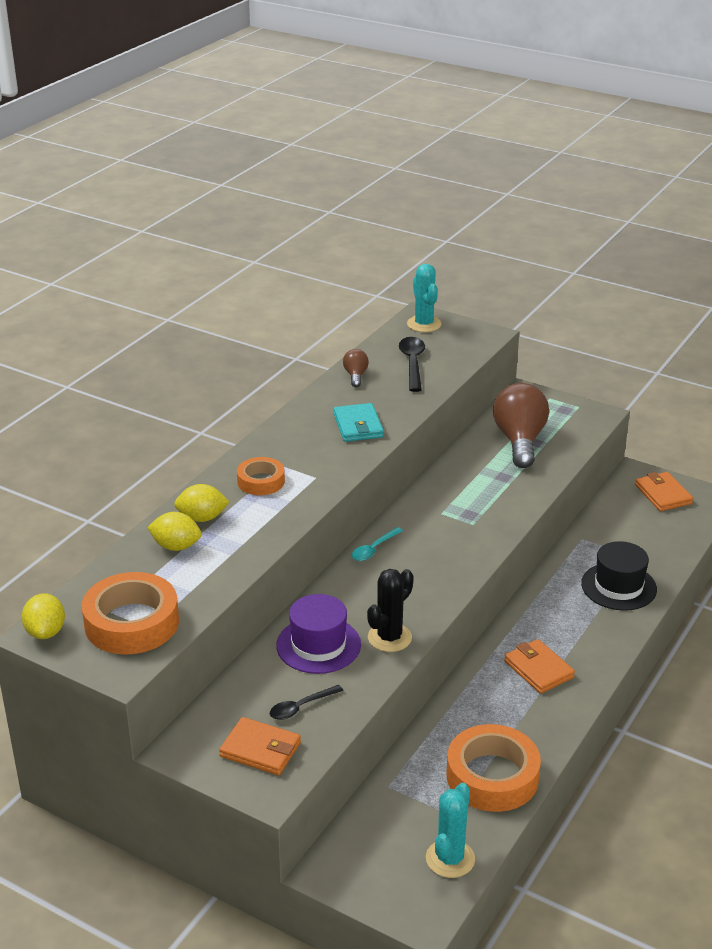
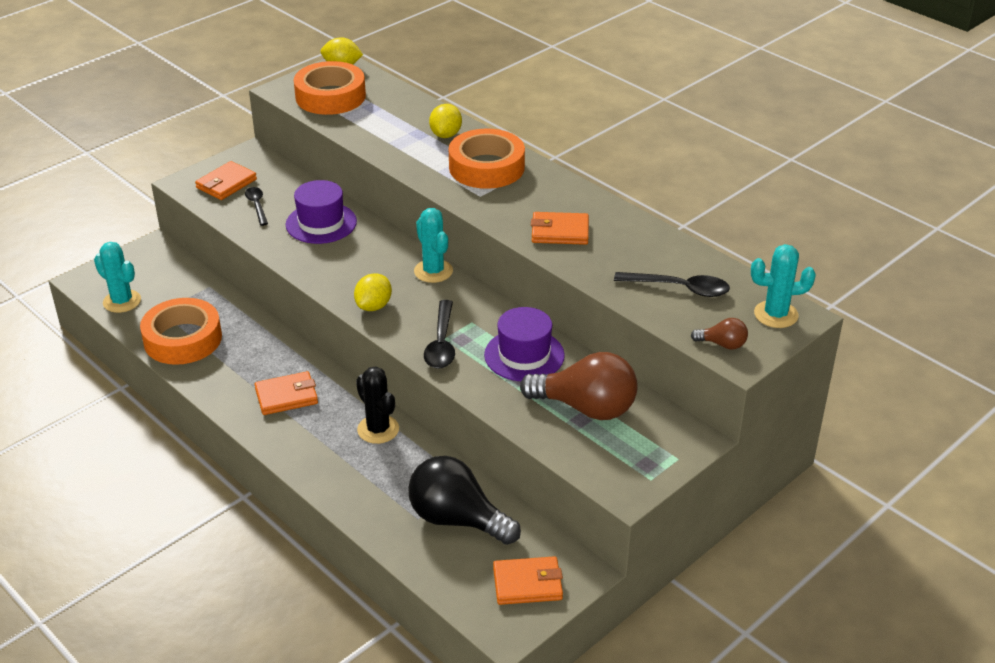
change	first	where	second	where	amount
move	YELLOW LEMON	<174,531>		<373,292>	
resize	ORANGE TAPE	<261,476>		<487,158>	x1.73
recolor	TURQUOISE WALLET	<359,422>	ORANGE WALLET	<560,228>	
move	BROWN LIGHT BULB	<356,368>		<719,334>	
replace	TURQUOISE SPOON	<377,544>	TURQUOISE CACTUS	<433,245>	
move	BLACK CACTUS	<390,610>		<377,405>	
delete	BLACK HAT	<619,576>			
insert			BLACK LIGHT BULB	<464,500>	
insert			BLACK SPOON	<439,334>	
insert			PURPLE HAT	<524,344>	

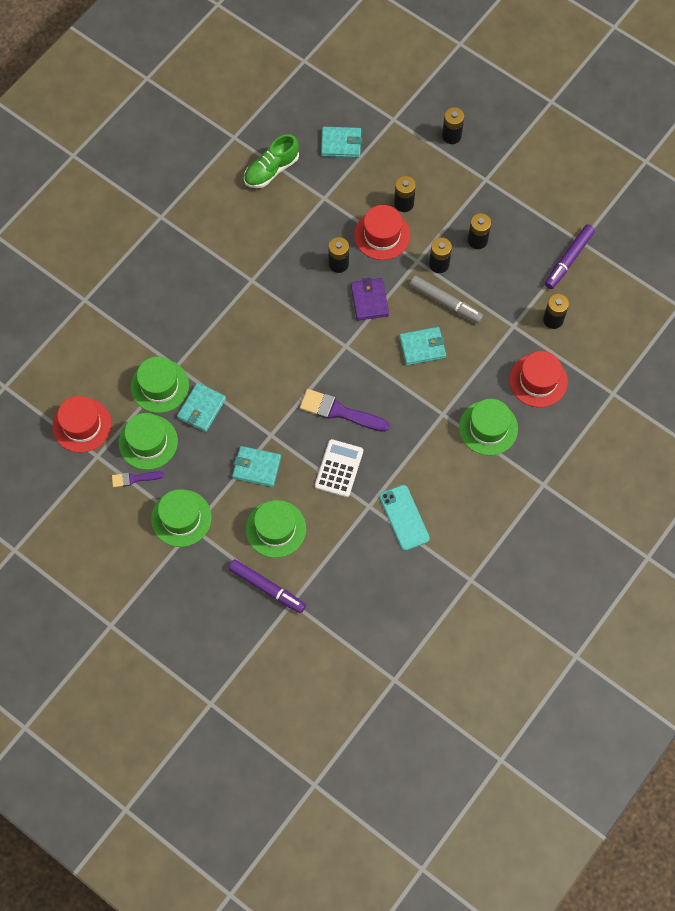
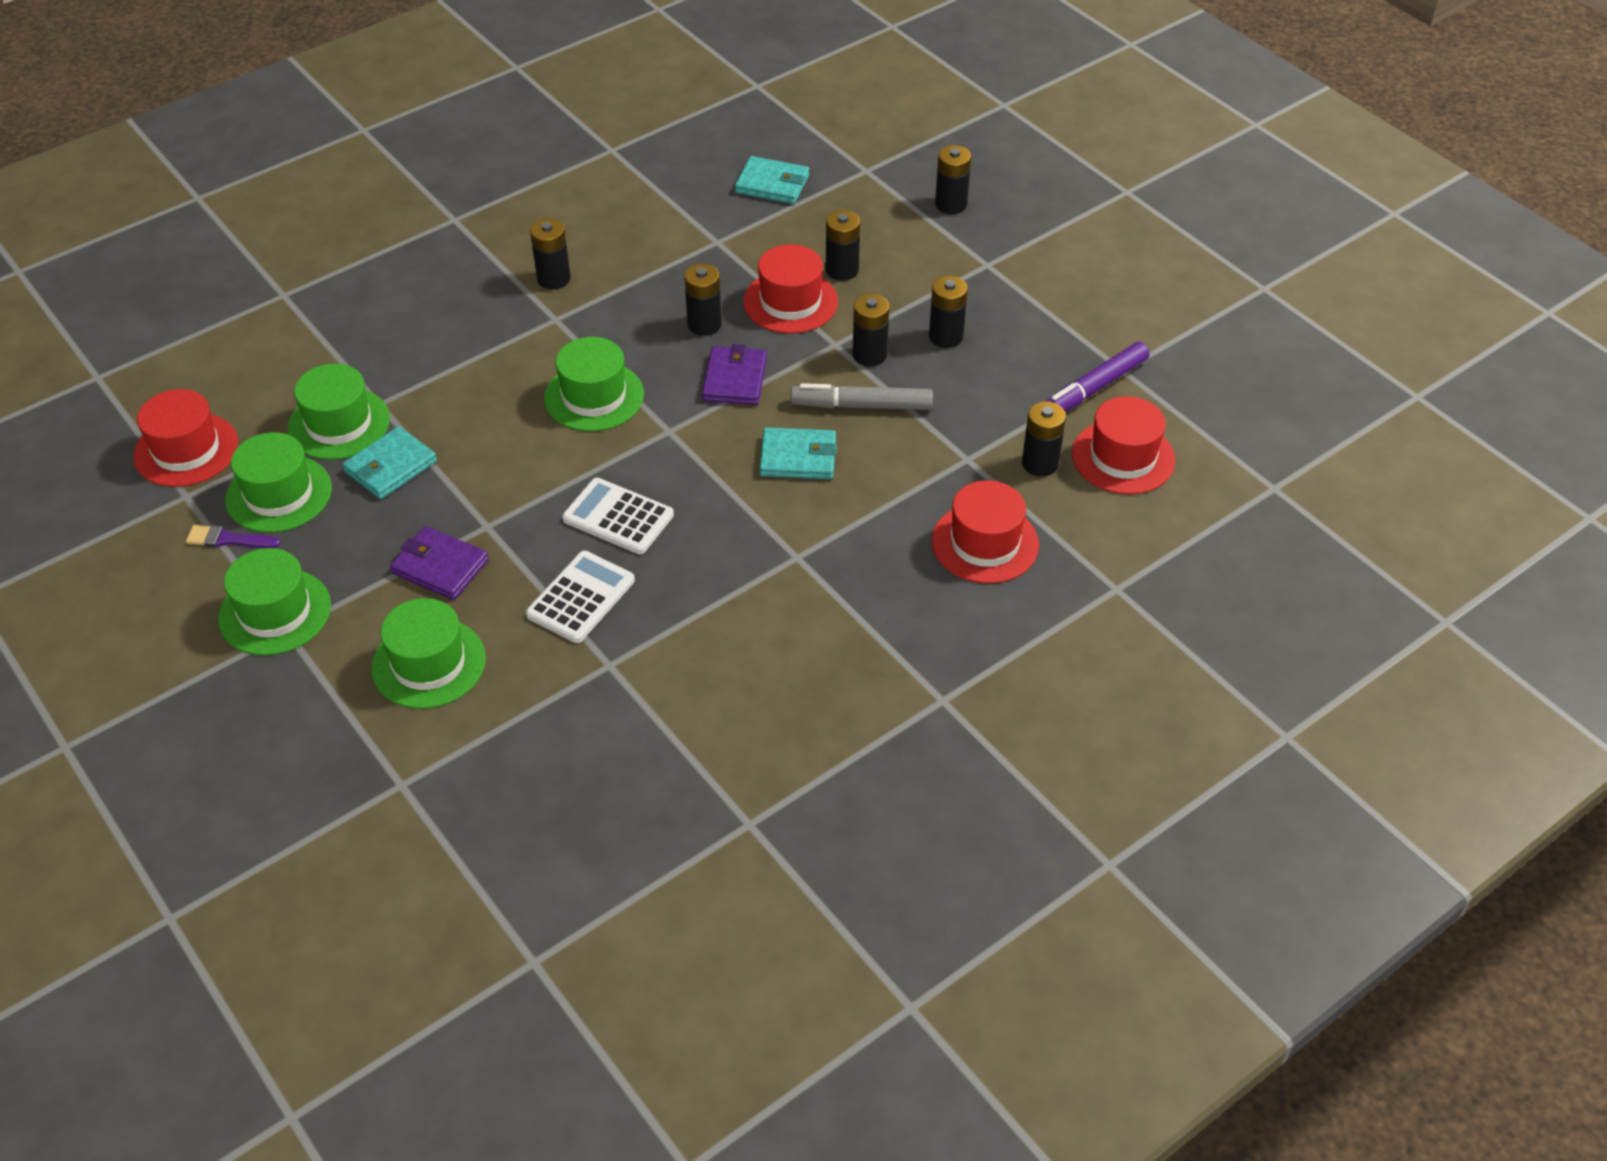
change	first	where	second	where	amount
delete	PURPLE MARKER	<267,586>			
recolor	TURQUOISE WALLET	<256,466>	PURPLE WALLET	<439,563>	
delete	GREEN SHOE	<271,161>			
replace	PURPLE BRUSH	<344,410>	WHITE CALCULATOR	<618,516>	
delete	TURQUOISE PHONE	<405,518>			
rotate	GREY MARKER	<446,299>		<862,396>	135 degrees clockwise
move	GREEN HAT	<488,427>		<594,384>	
insert			BLACK BATTERY	<550,253>	
insert			RED HAT	<1123,445>	

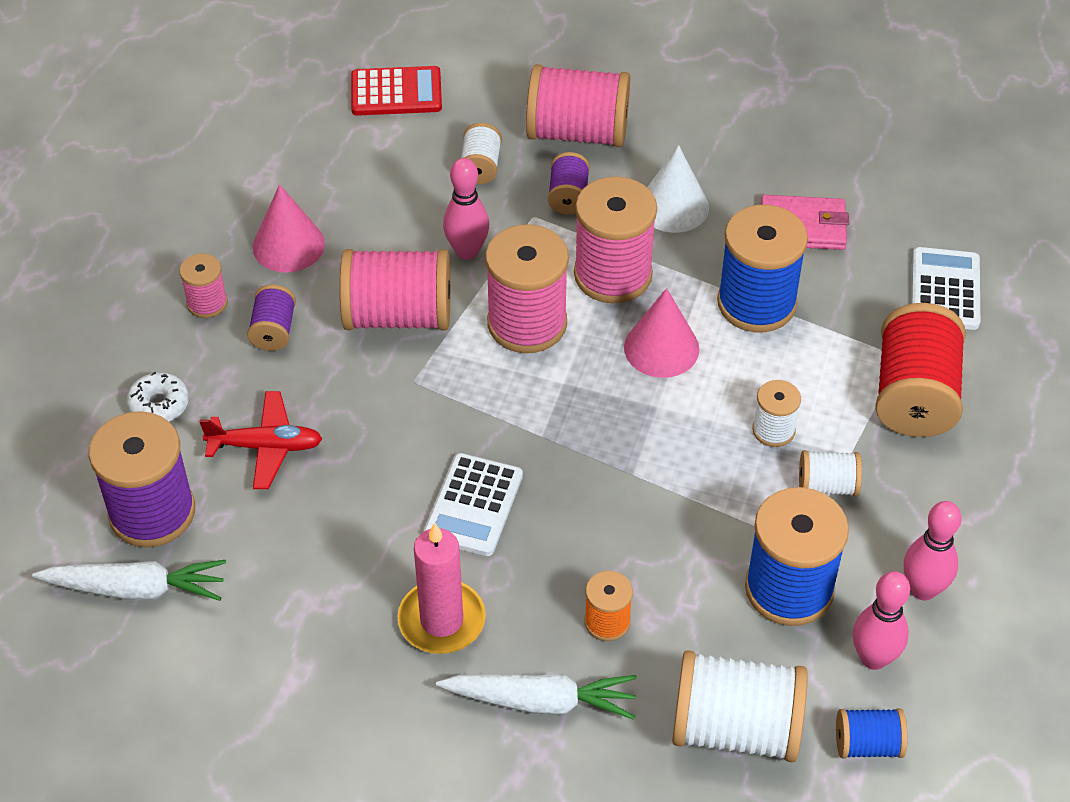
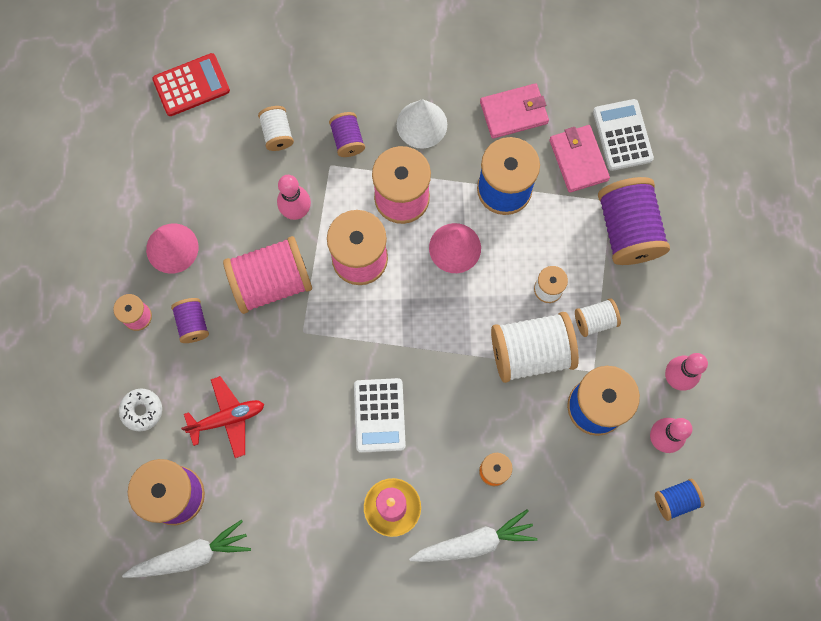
change	first	where	second	where	amount
delete	PINK SPOOL	<578,105>			
move	WHITE SPOOL	<740,706>		<535,347>	
recolor	RED SPOOL	<921,370>	PURPLE SPOOL	<634,221>	
insert			PINK WALLET	<579,159>	

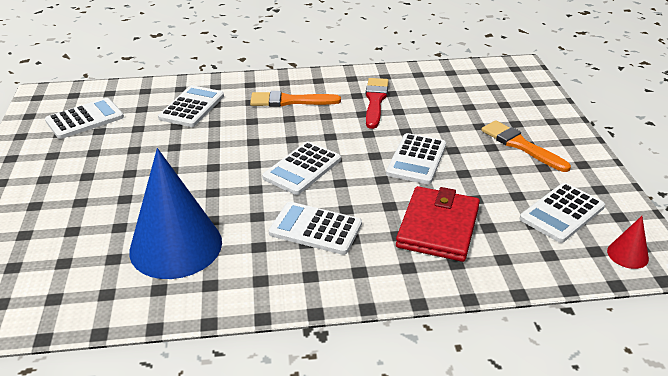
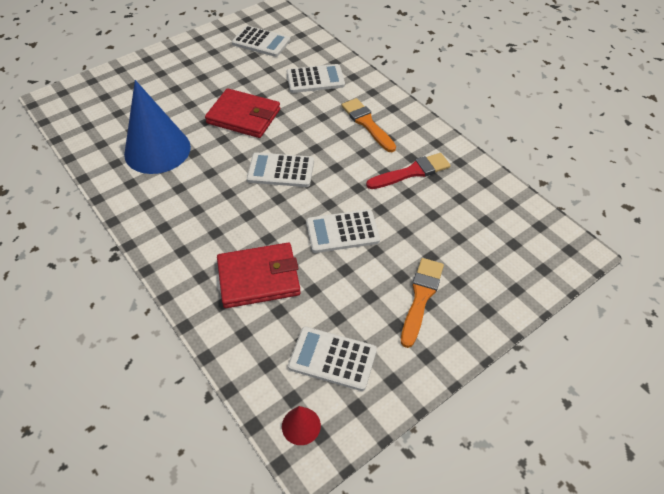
change	first	where	second	where	amount
delete	WHITE CALCULATOR	<315,228>			
insert			RED WALLET	<242,113>	

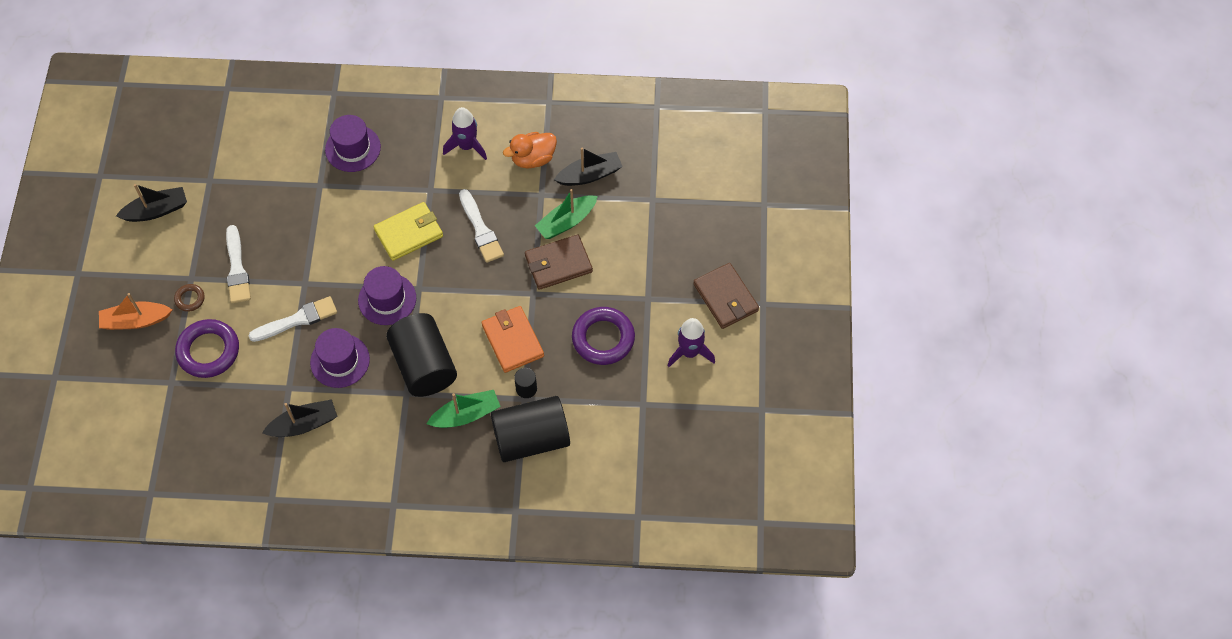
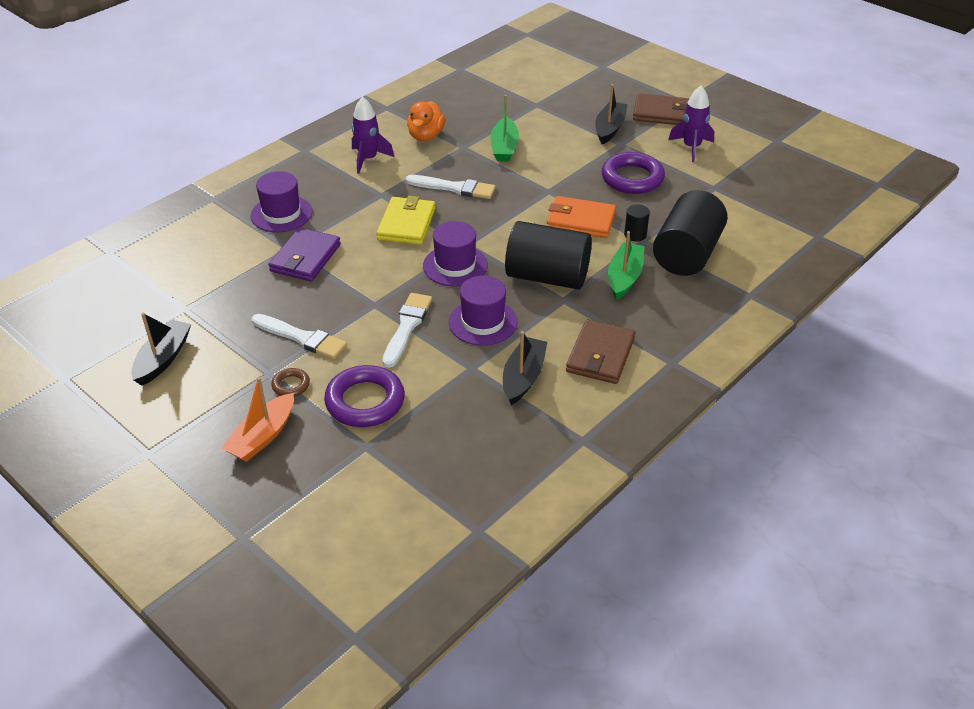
change	first	where	second	where	amount
move	BROWN WALLET	<559,262>		<600,351>	
move	BLACK BOAT	<588,166>		<611,114>	
insert			PURPLE WALLET	<304,254>	

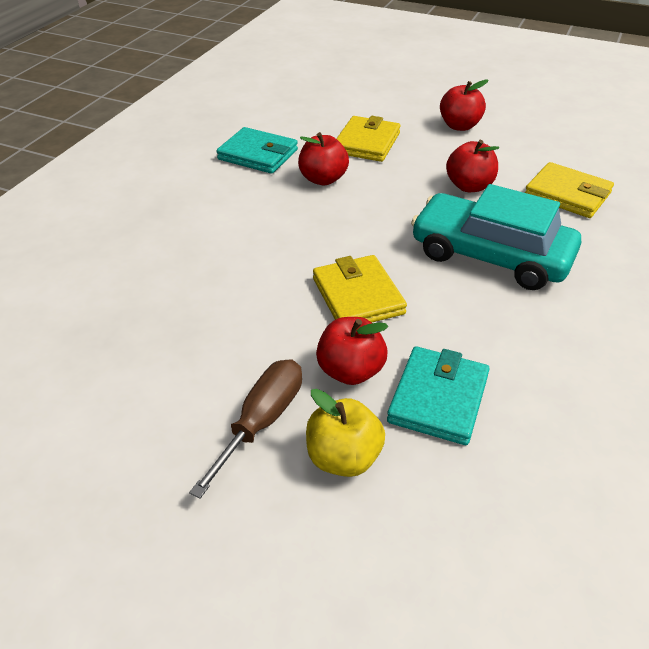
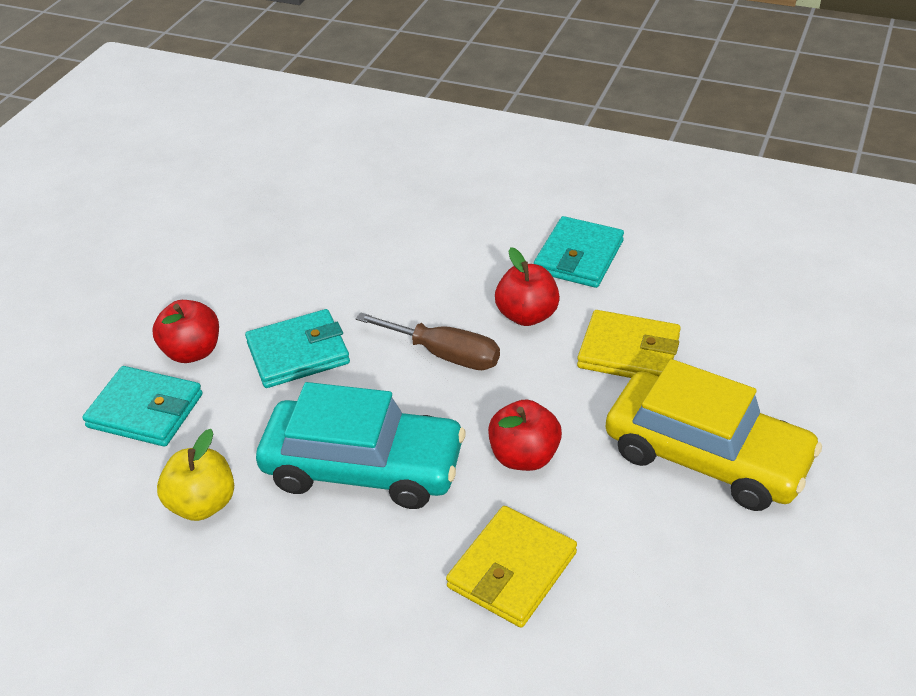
change	first	where	second	where	amount
move	BROWN SCREWDRIVER	<245,429>		<428,341>	
move	YELLOW APPLE	<345,433>		<195,475>	
recolor	YELLOW WALLET	<360,288>	TURQUOISE WALLET	<297,348>	
rotate	TURQUOISE CAR	<496,237>		<360,445>	75 degrees clockwise
replace	RED APPLE	<464,105>	YELLOW CAR	<714,435>	

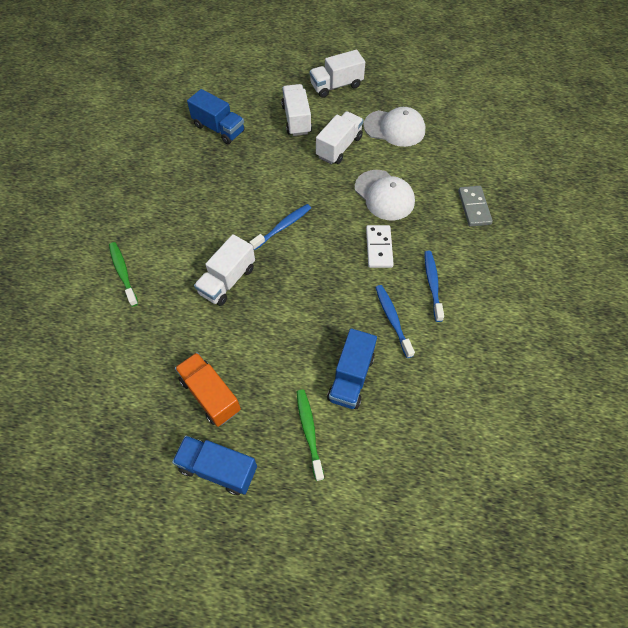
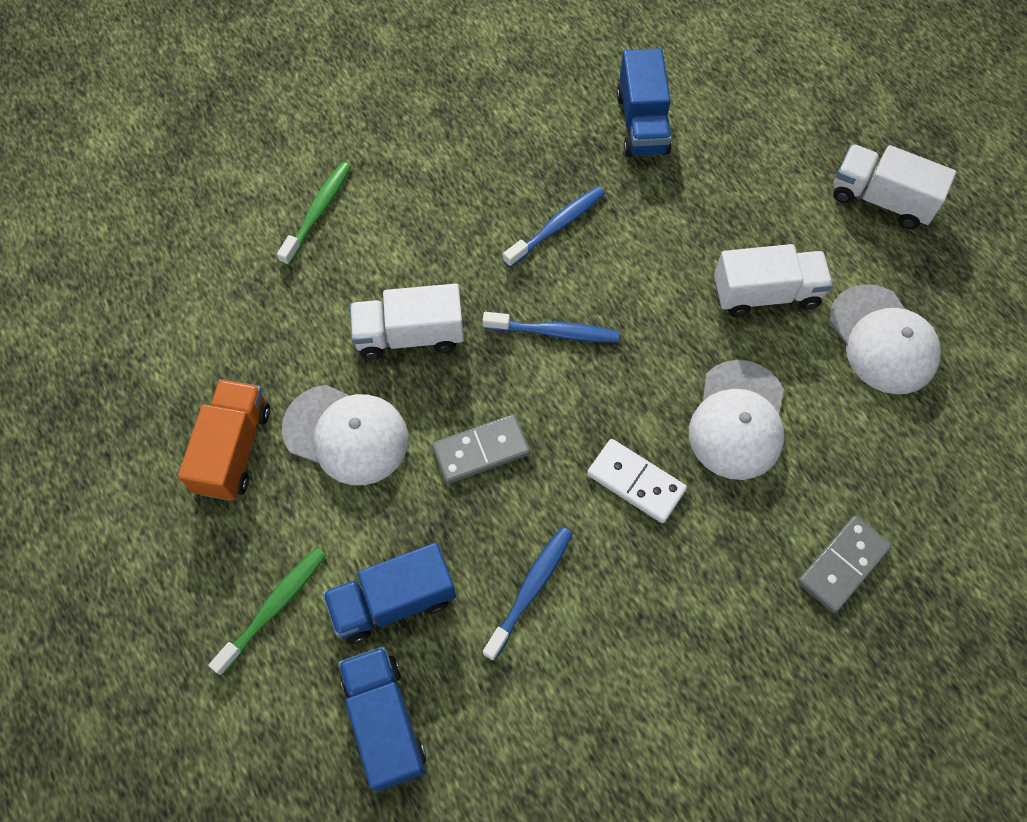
change	first	where	second	where	amount
move	BLUE TRUCK	<214,465>		<382,718>	
delete	WHITE TRUCK	<296,110>			
rotate	WHITE DOMINO	<380,246>		<637,481>	75 degrees clockwise
move	BLUE TOOTHBRUSH	<434,286>		<554,227>	
insert			WHITE CAP	<345,435>	
insert			GREY DOMINO	<481,449>	

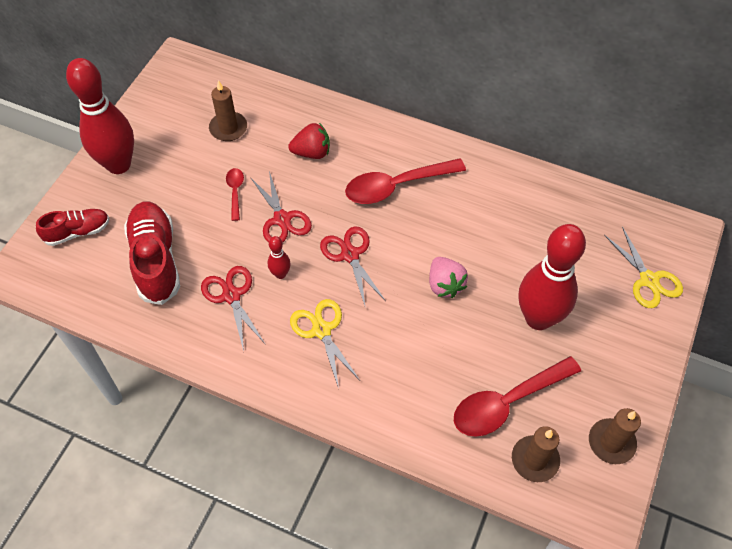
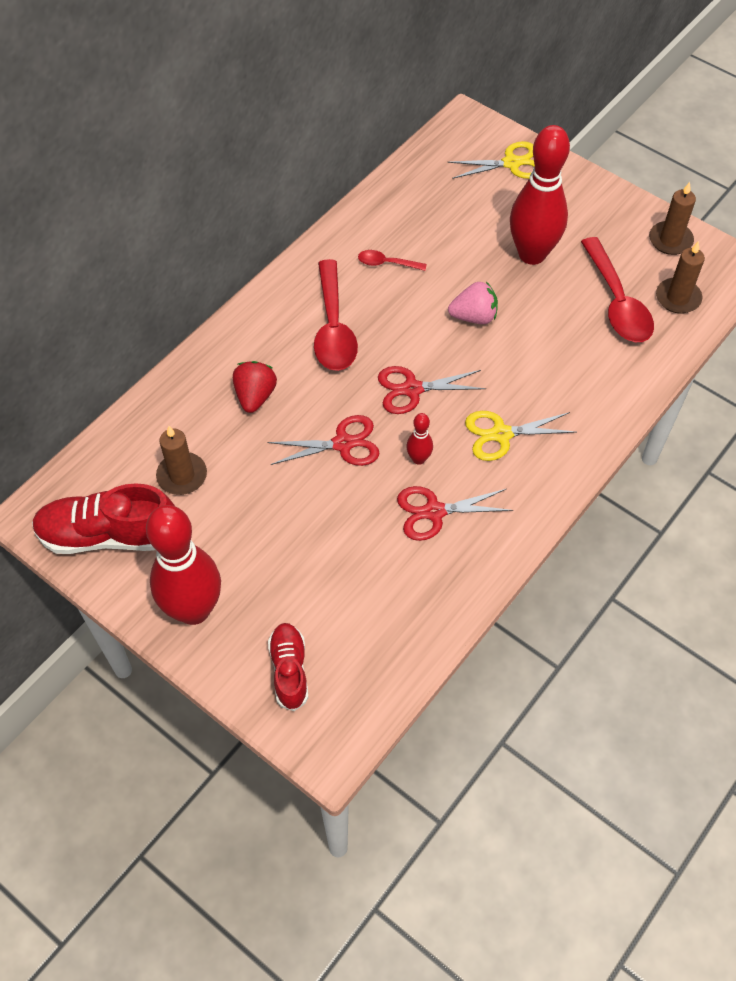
change	first	where	second	where	amount
move	RED SHOE	<152,253>		<103,518>	
move	RED SPOON	<235,194>		<392,260>	

